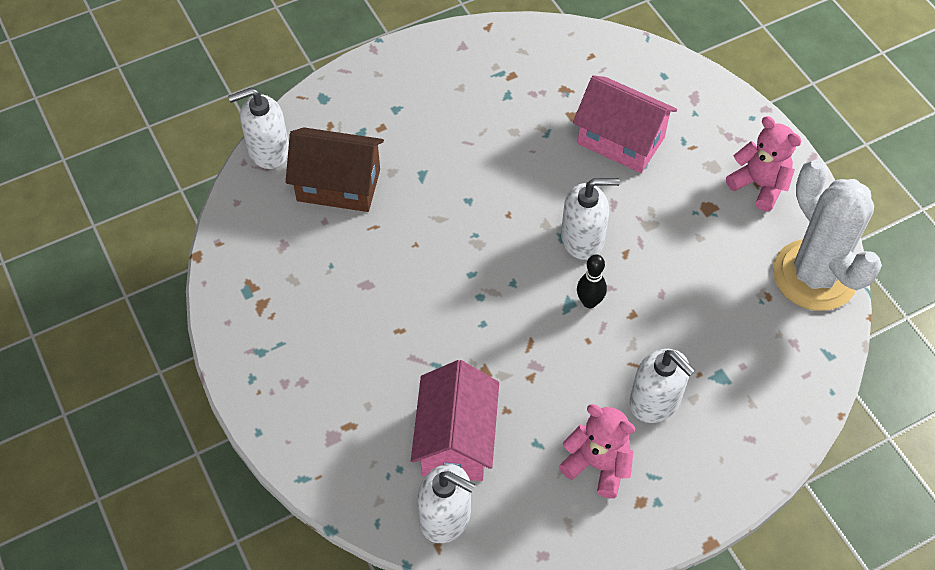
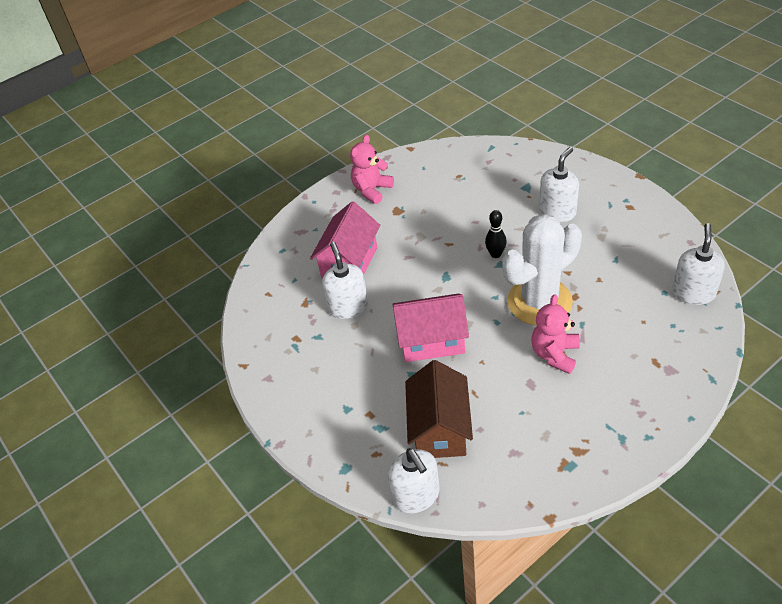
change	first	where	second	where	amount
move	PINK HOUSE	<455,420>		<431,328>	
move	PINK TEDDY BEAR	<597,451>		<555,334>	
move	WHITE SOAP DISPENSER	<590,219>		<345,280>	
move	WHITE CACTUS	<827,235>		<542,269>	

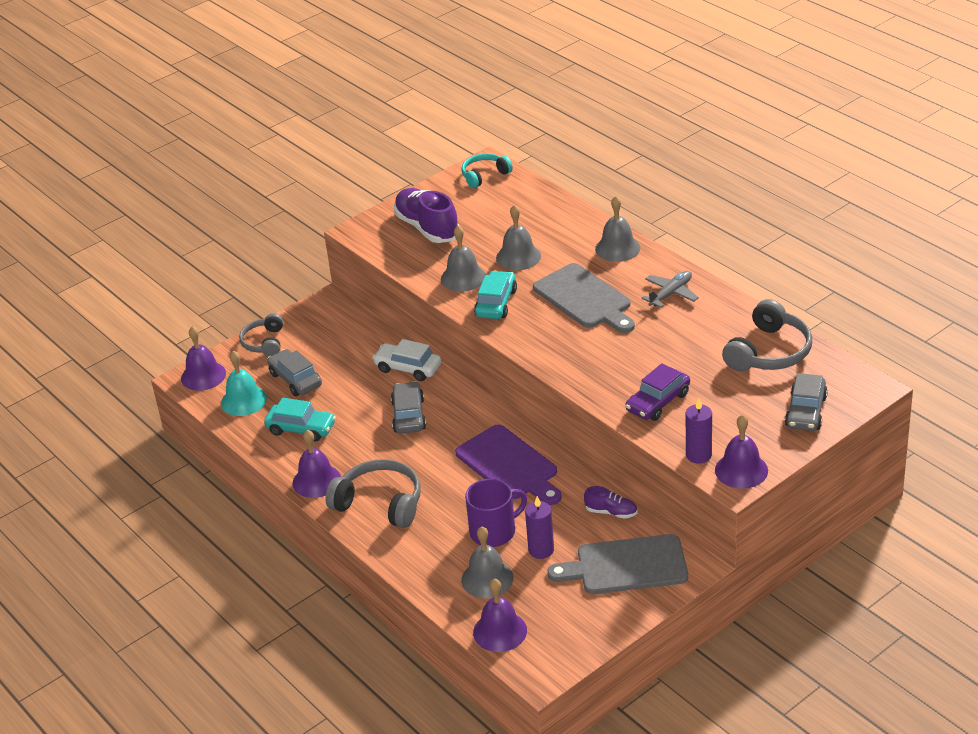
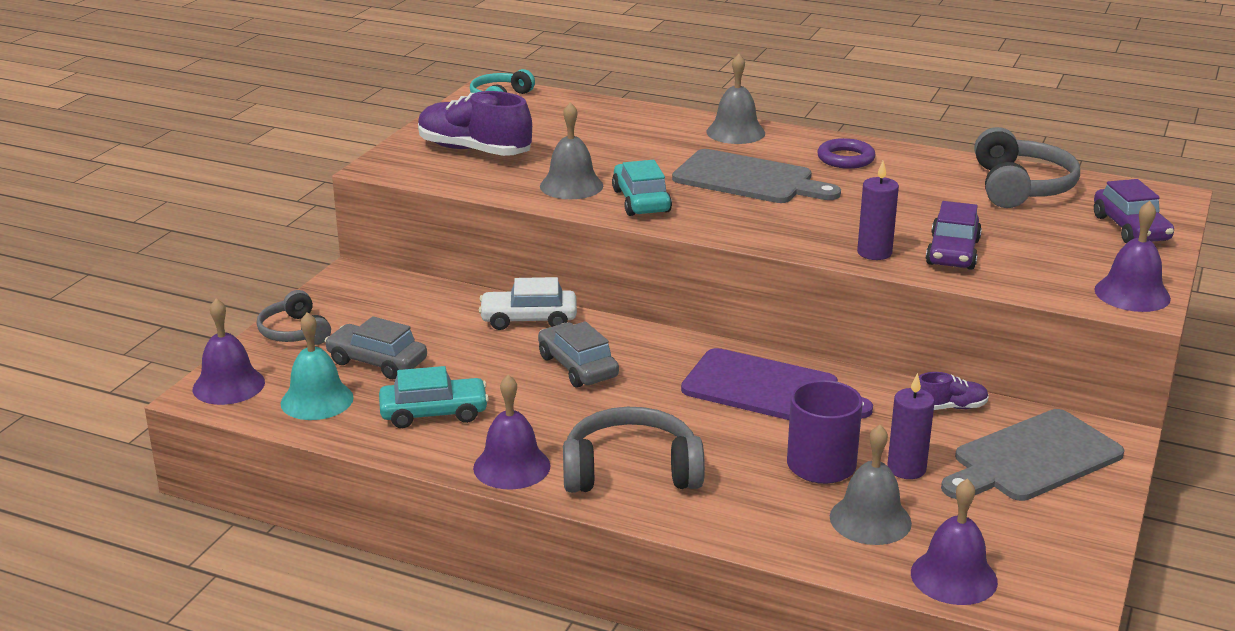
change	first	where	second	where	amount
delete	GREY BELL	<518,237>			
replace	GREY PLANE	<670,289>	PURPLE RING	<846,153>	
move	PURPLE CANDLE	<699,431>		<878,210>	
recolor	GREY CAR	<806,402>	PURPLE CAR	<1134,211>	

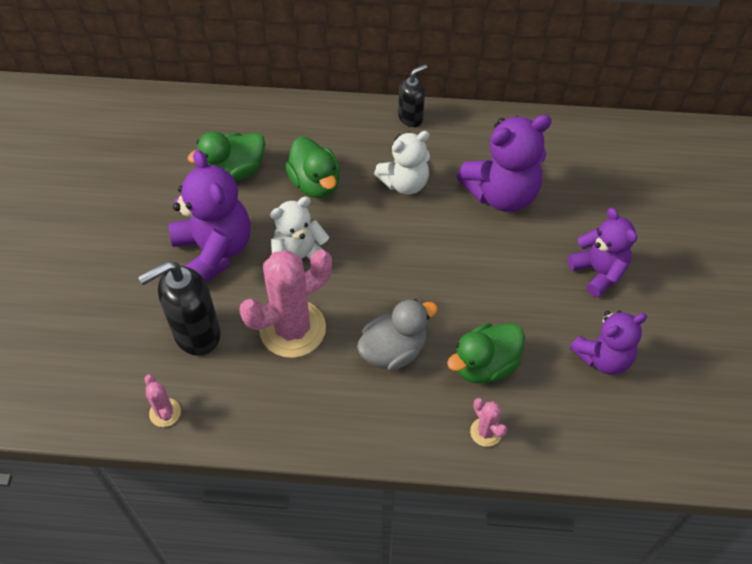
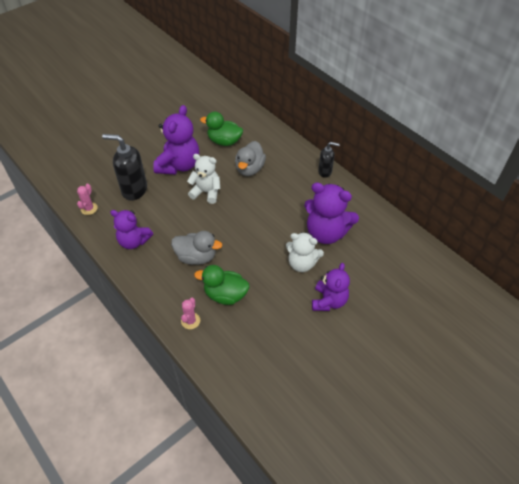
change	first	where	second	where	amount
delete	PINK CACTUS	<285,304>			
recolor	GREEN DUCK	<312,167>	GREY DUCK	<250,158>	
move	WHITE TEDDY BEAR	<402,162>		<305,252>	
move	PURPLE TEDDY BEAR	<608,343>		<131,229>	

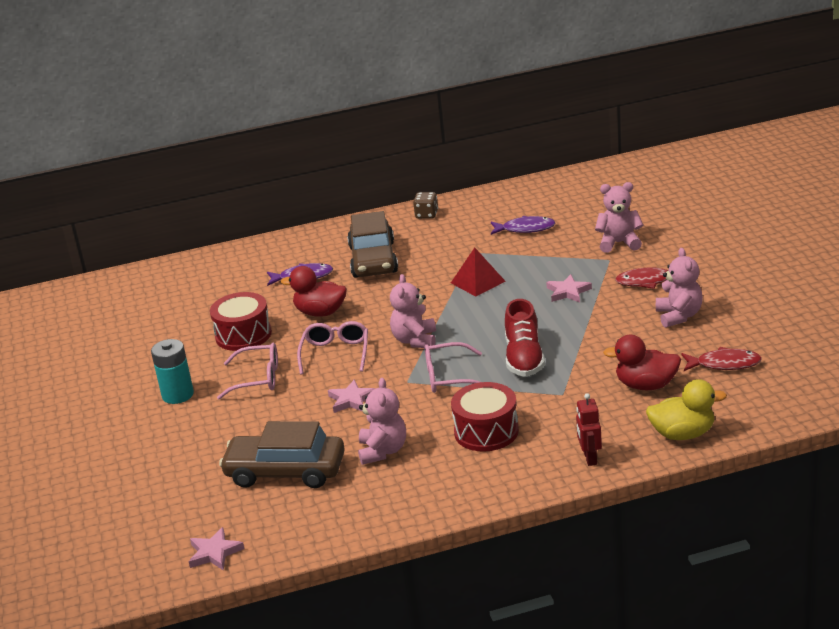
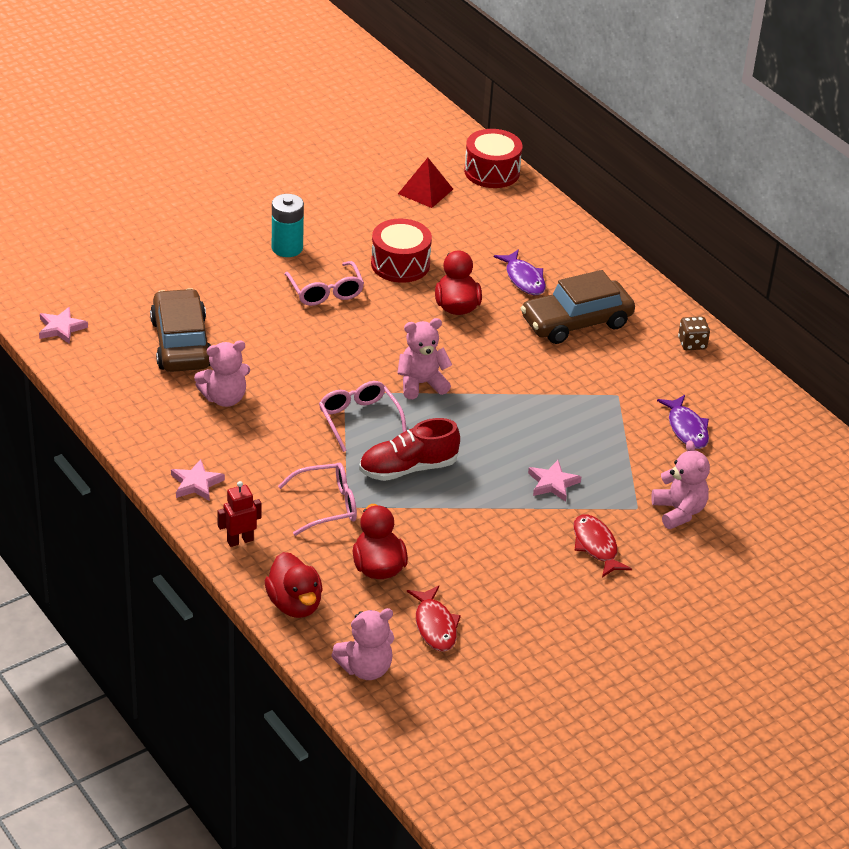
change	first	where	second	where	amount
move	PINK GLASSES	<332,348>		<317,499>	
move	PINK STAR	<352,396>		<198,480>	
move	RED PYRAMID	<478,272>		<425,183>	
move	RED DRUM	<485,417>		<493,158>	
recolor	YELLOW DUCK	<686,409>	RED DUCK	<294,585>	
move	PINK TEDDY BEAR	<679,288>		<362,644>	

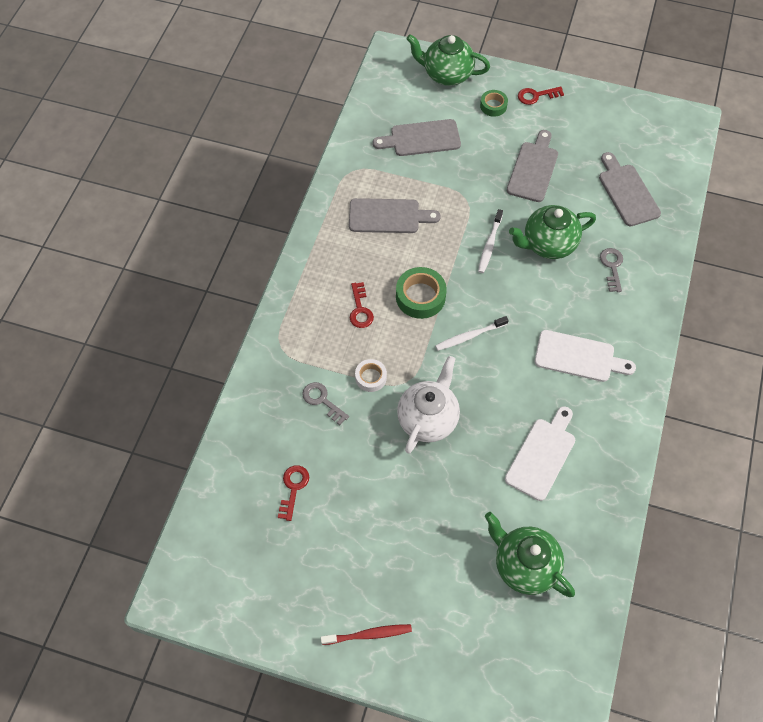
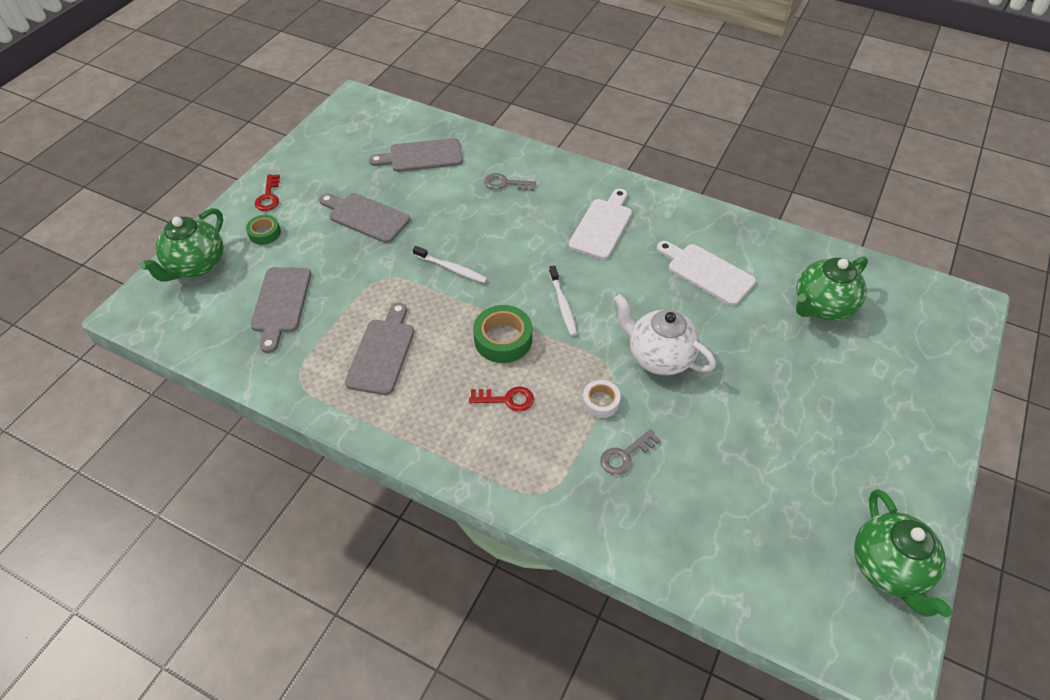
change	first	where	second	where	amount
delete	RED KEY	<293,493>			
delete	RED TOOTHBRUSH	<366,634>			
move	GREEN TEAPOT	<552,232>		<903,553>	

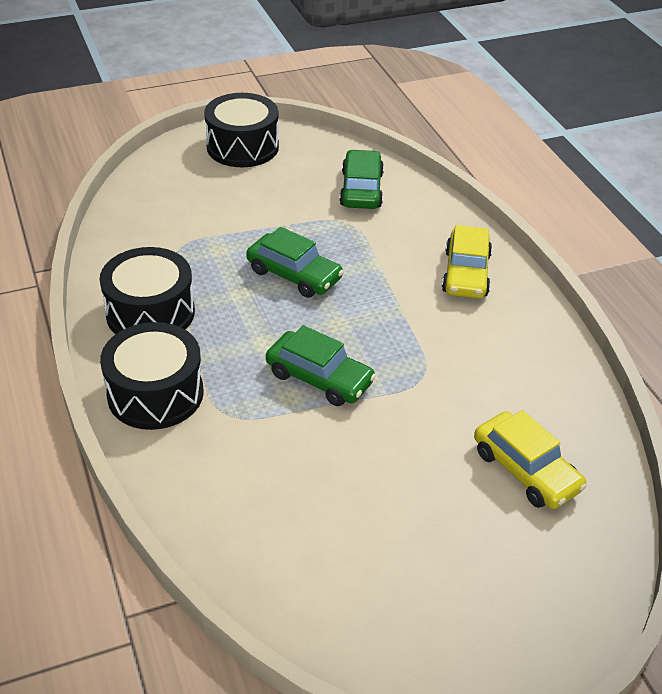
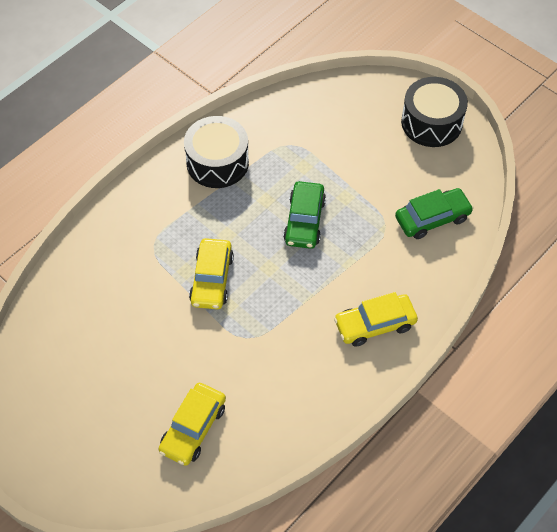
change	first	where	second	where	amount
delete	BLACK DRUM	<152,376>			
recolor	GREEN CAR	<321,365>	YELLOW CAR	<211,273>	

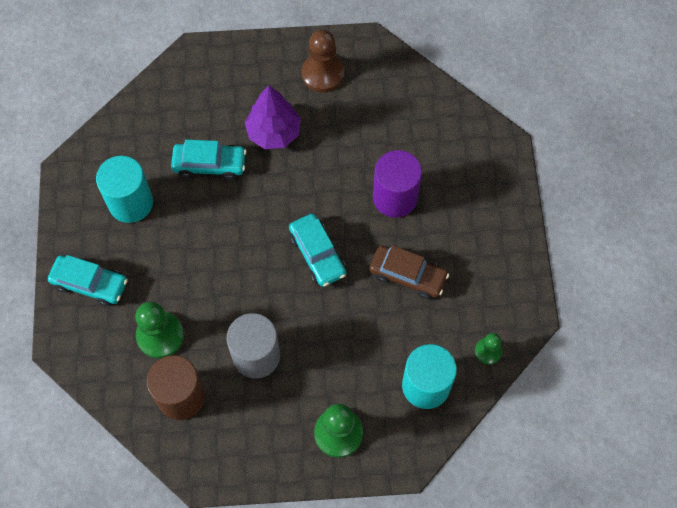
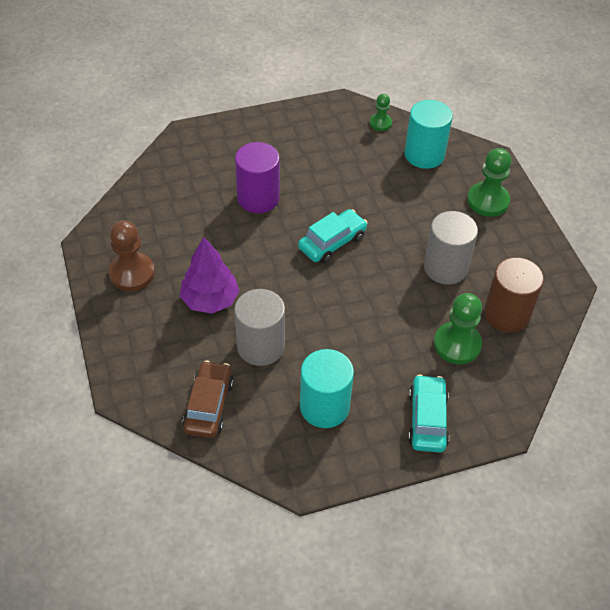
change	first	where	second	where	amount
replace	TURQUOISE CAR	<209,160>	GREY CYLINDER	<259,327>	
move	BROWN CAR	<409,272>		<208,399>	

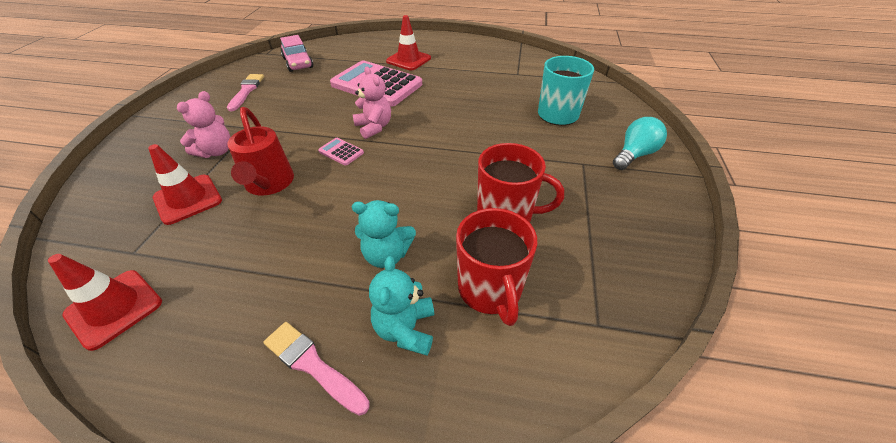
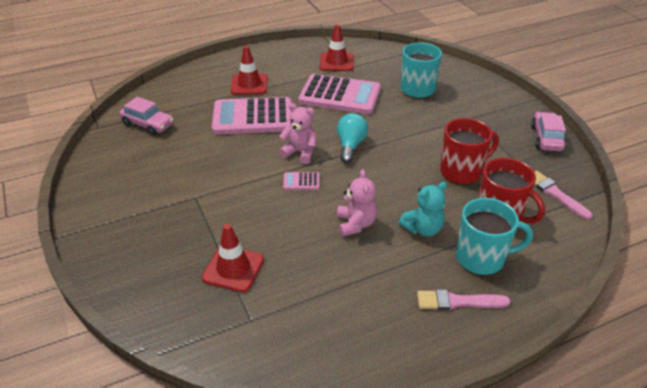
change	first	where	second	where	amount
move	RED TRAFFIC CONE	<105,302>		<337,47>	
move	PINK TEDDY BEAR	<203,124>		<357,202>	
move	PINK BRUSH	<245,92>		<563,195>	
delete	RED WATERING CAN	<261,151>			
replace	TURQUOISE TEDDY BEAR	<401,305>	TURQUOISE MUG	<494,236>	
move	TURQUOISE LIGHT BULB	<640,143>		<352,138>	
insert			PINK CALCULATOR	<339,94>	
insert			PINK CAR	<548,131>	

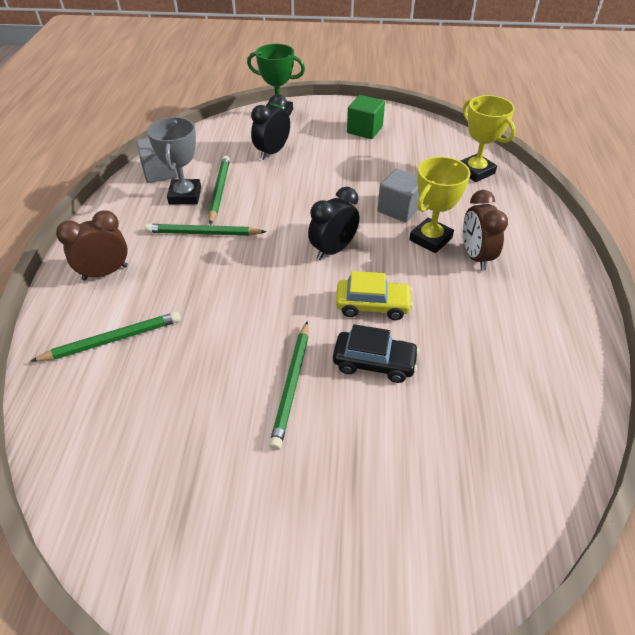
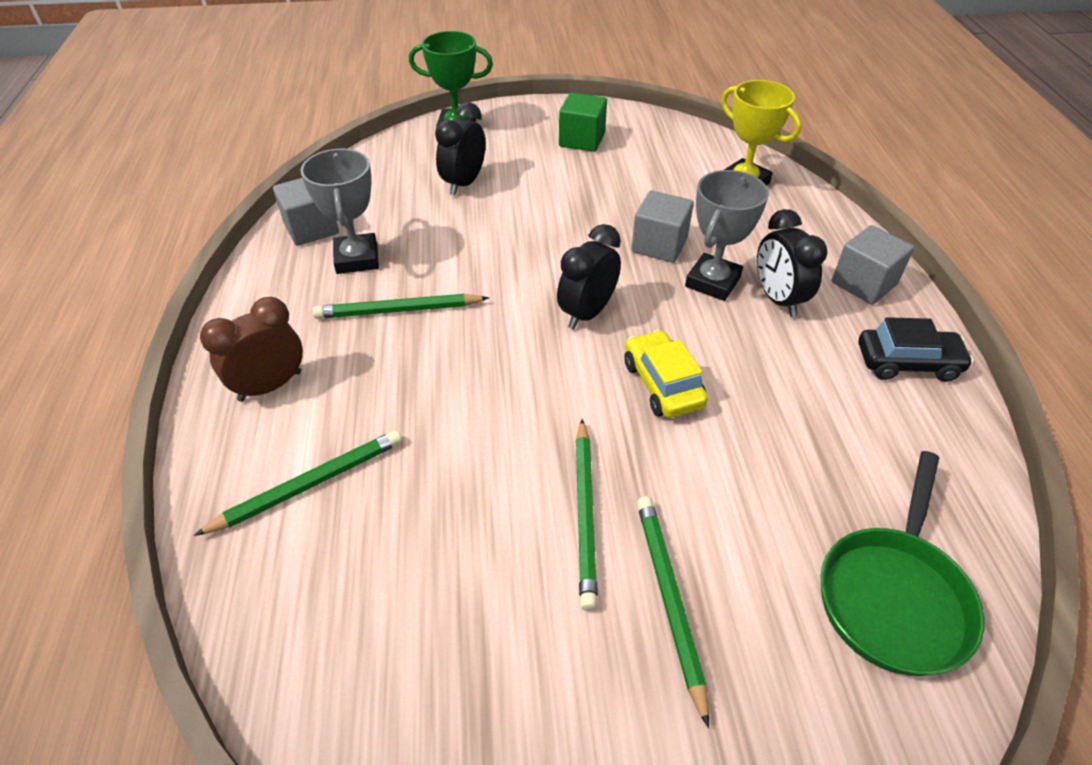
change	first	where	second	where	amount
move	GREEN PENCIL	<219,190>		<673,612>	
move	BLACK CAR	<376,353>		<916,349>	
rotate	YELLOW CAR	<374,295>		<666,374>	105 degrees counterclockwise
recolor	YELLOW TROPHY	<439,205>	GREY TROPHY	<727,235>	
recolor	BROWN CLOCK	<485,230>	BLACK CLOCK	<792,263>	
insert			GREEN PAN	<902,563>	
insert			GREY CUBE	<873,265>	

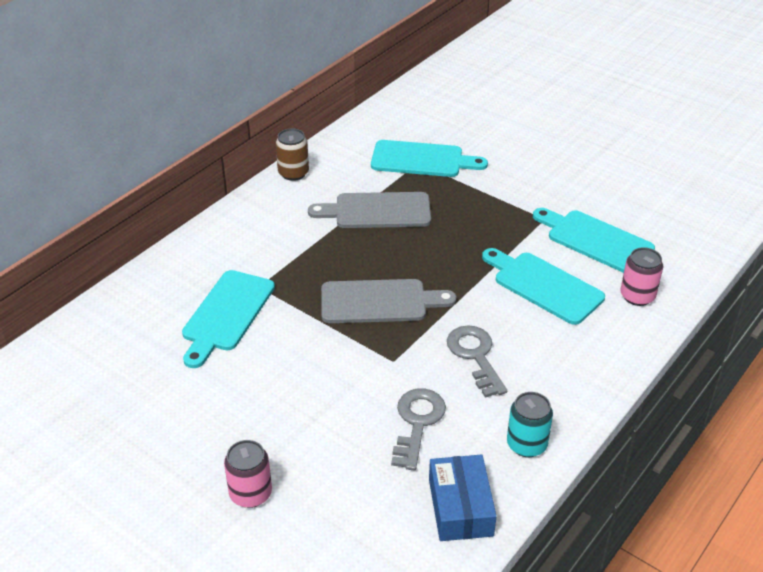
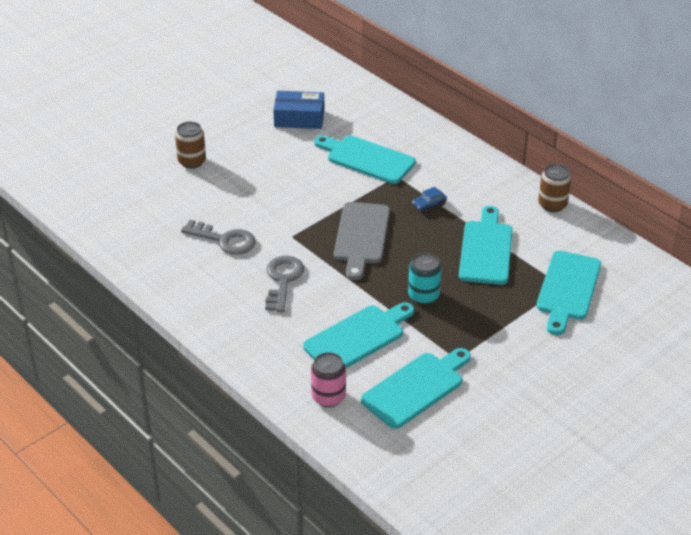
change	first	where	second	where	amount
recolor	PINK CAN	<248,474>	BROWN CAN	<190,145>	
recolor	GREY CUTTING BOARD	<369,210>	TURQUOISE CUTTING BOARD	<486,245>	
move	BLUE BOX	<463,498>		<298,110>	
rotate	GREY KEY	<477,361>		<284,284>	75 degrees counterclockwise
move	TURQUOISE CAN	<530,424>		<424,278>	
insert			BLUE CAR	<429,200>	

